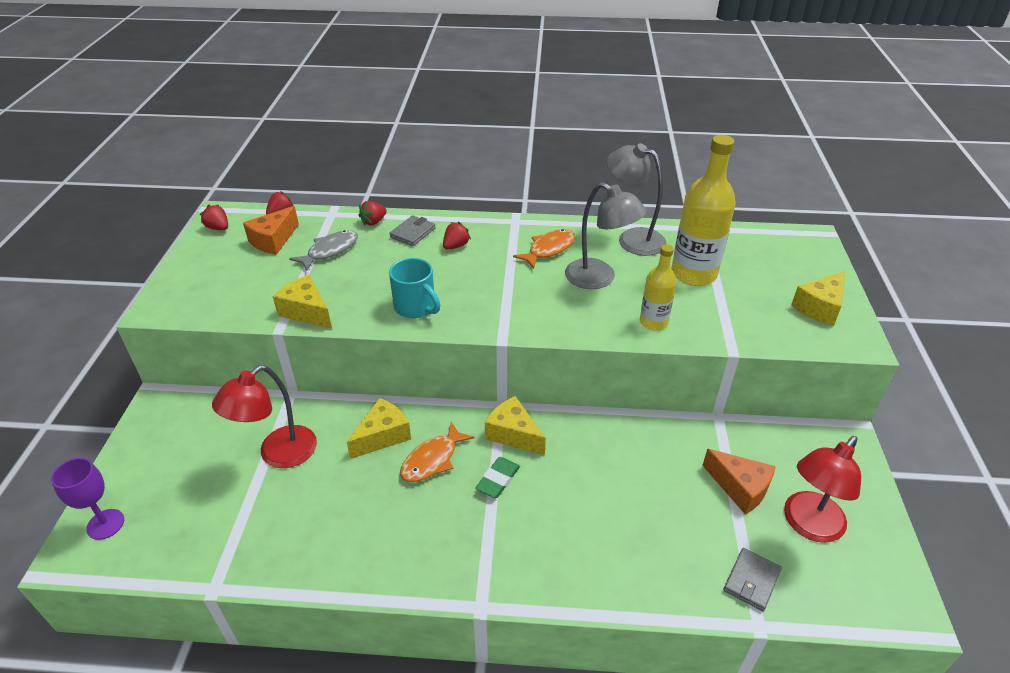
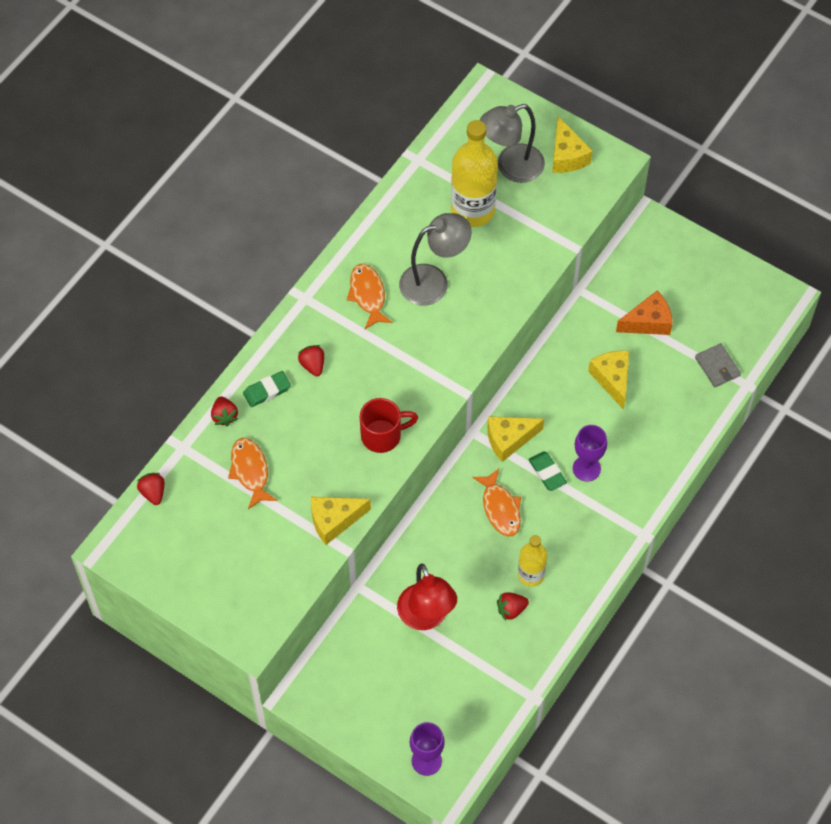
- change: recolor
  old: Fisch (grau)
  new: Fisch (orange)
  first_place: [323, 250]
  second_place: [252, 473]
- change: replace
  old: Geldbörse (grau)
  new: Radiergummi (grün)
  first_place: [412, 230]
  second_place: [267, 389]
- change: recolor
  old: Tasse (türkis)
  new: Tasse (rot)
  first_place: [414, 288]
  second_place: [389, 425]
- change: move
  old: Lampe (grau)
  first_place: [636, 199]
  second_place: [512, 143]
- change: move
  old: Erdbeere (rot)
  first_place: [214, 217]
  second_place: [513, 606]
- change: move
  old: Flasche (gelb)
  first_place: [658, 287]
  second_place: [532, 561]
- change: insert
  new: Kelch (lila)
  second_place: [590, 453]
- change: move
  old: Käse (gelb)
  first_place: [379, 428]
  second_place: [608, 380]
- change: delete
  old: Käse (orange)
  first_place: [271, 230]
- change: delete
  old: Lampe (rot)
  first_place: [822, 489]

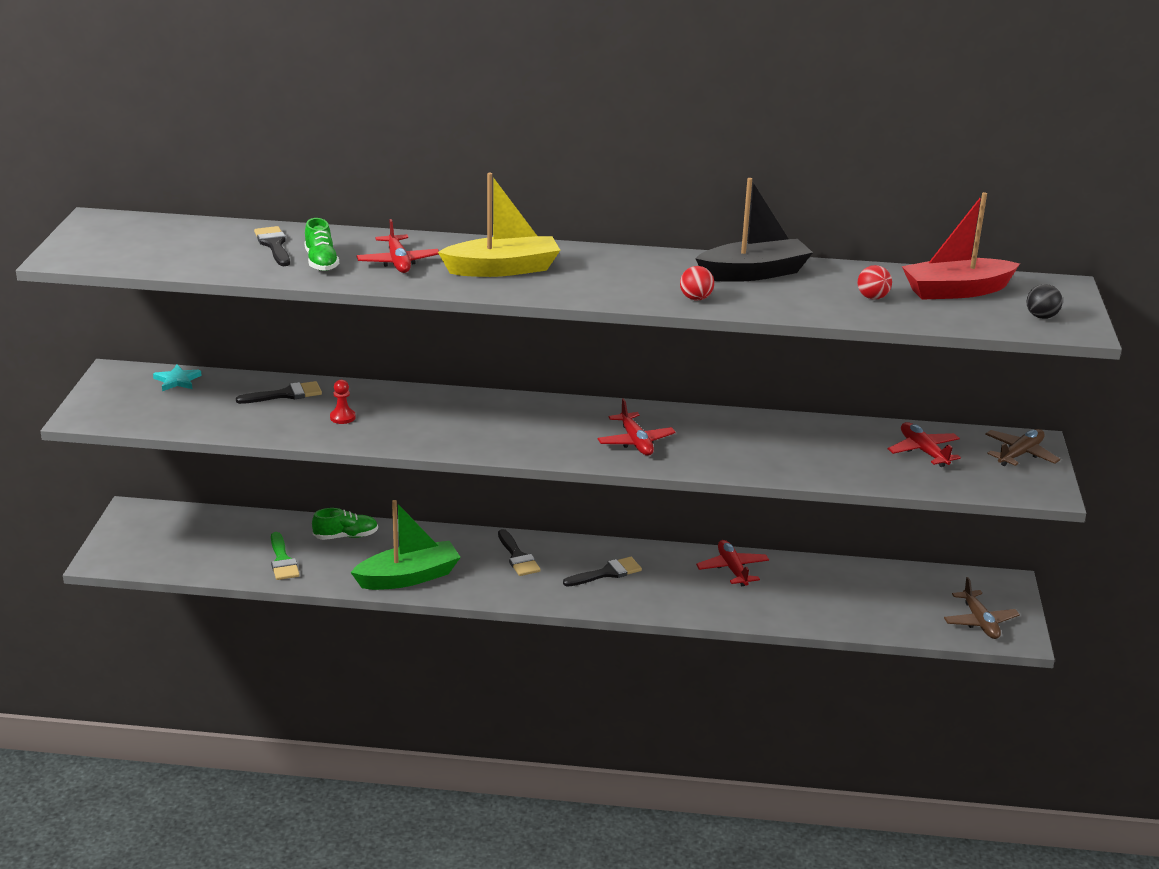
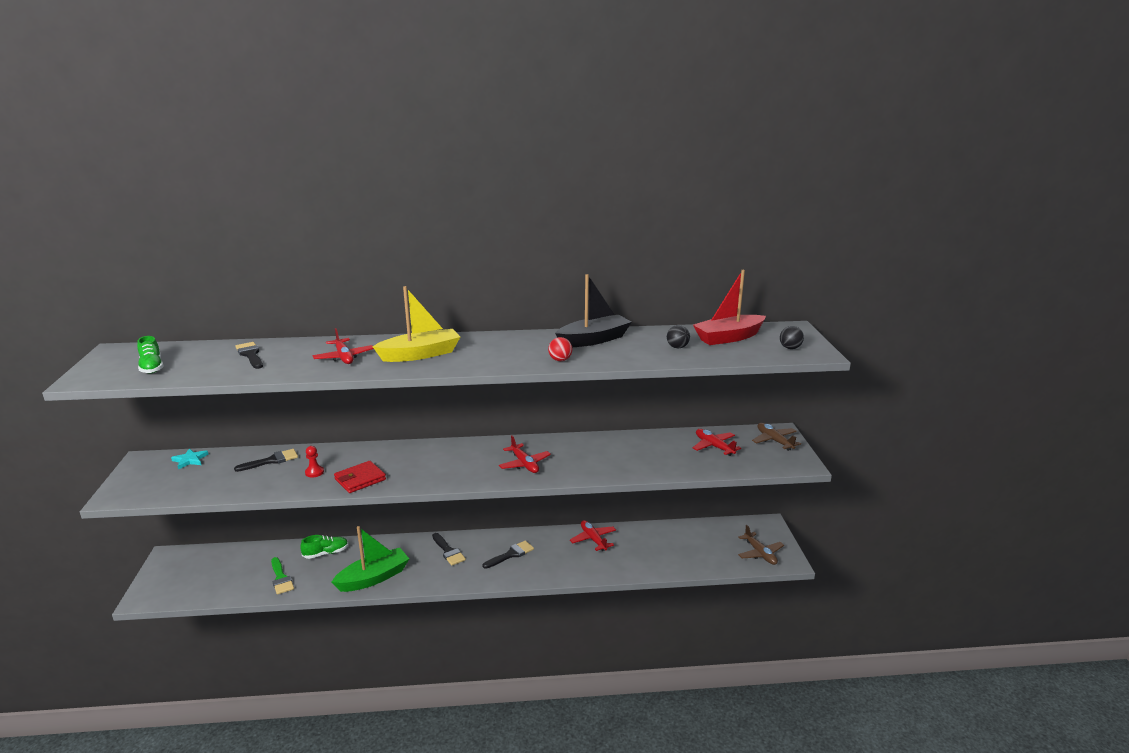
- change: move
  old: Schuh (grün)
  first_place: [321, 244]
  second_place: [150, 355]
- change: insert
  new: Geldbörse (rot)
  second_place: [360, 477]
- change: recolor
  old: Ball (rot)
  new: Ball (schwarz)
  first_place: [875, 282]
  second_place: [678, 337]
- change: rotate
  old: Flugzeug (braun)
  first_place: [1022, 447]
  second_place: [776, 437]
  degrees: -60

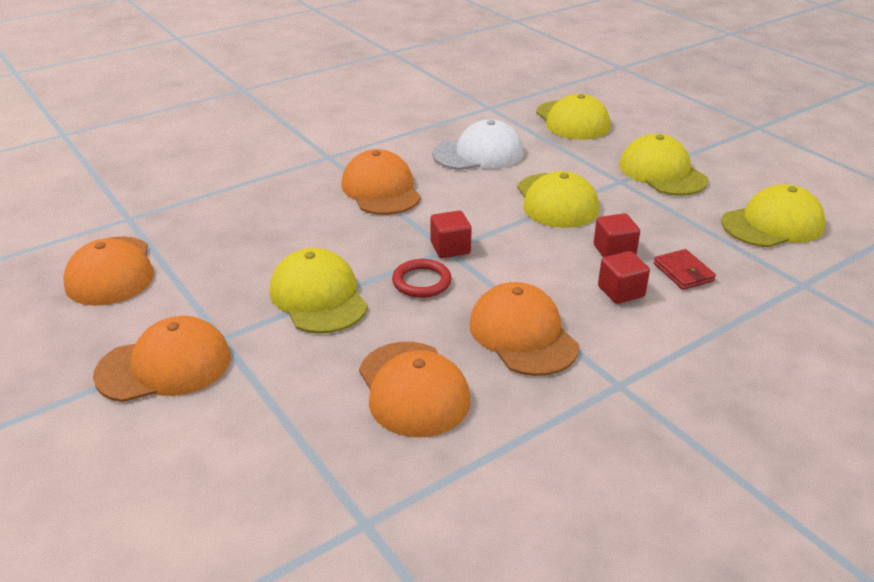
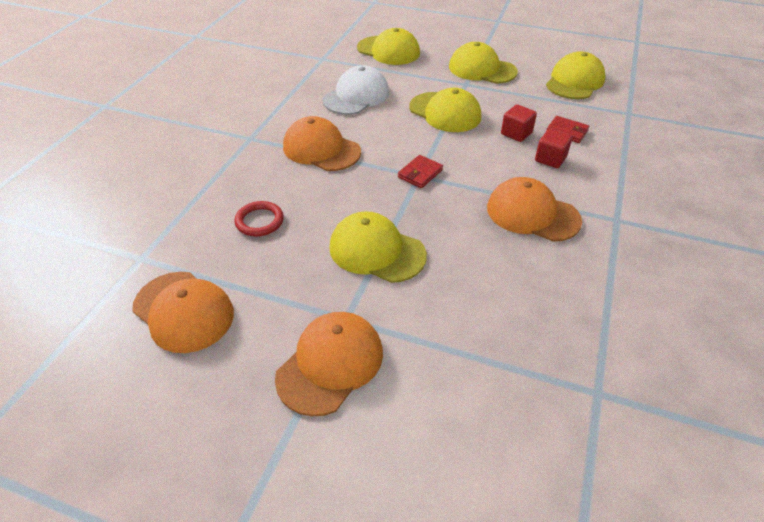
- change: move
  old: Ring (rot)
  first_place: [422, 278]
  second_place: [259, 218]
- change: replace
  old: Kubus (rot)
  new: Geldbörse (rot)
  first_place: [451, 234]
  second_place: [420, 171]
- change: delete
  old: Kappe (orange)
  first_place: [415, 389]

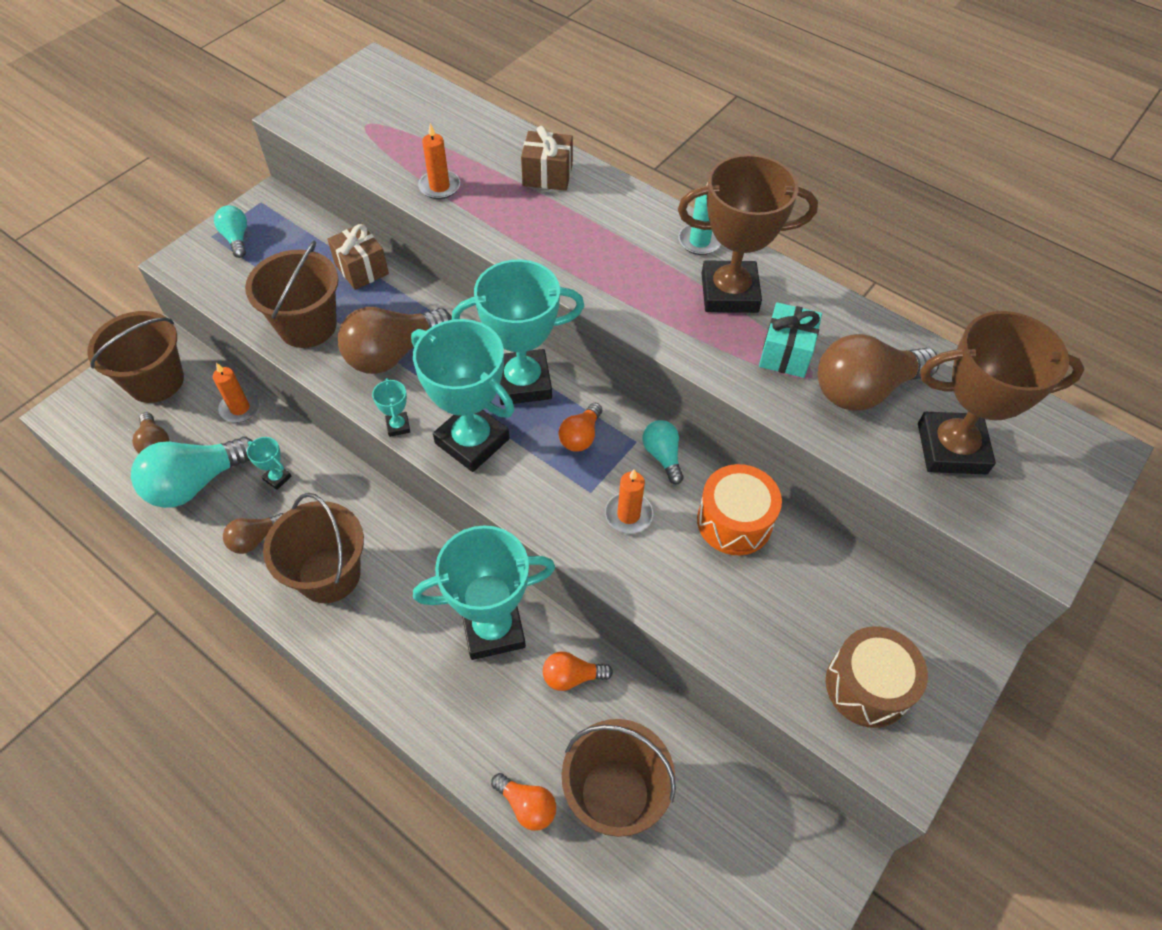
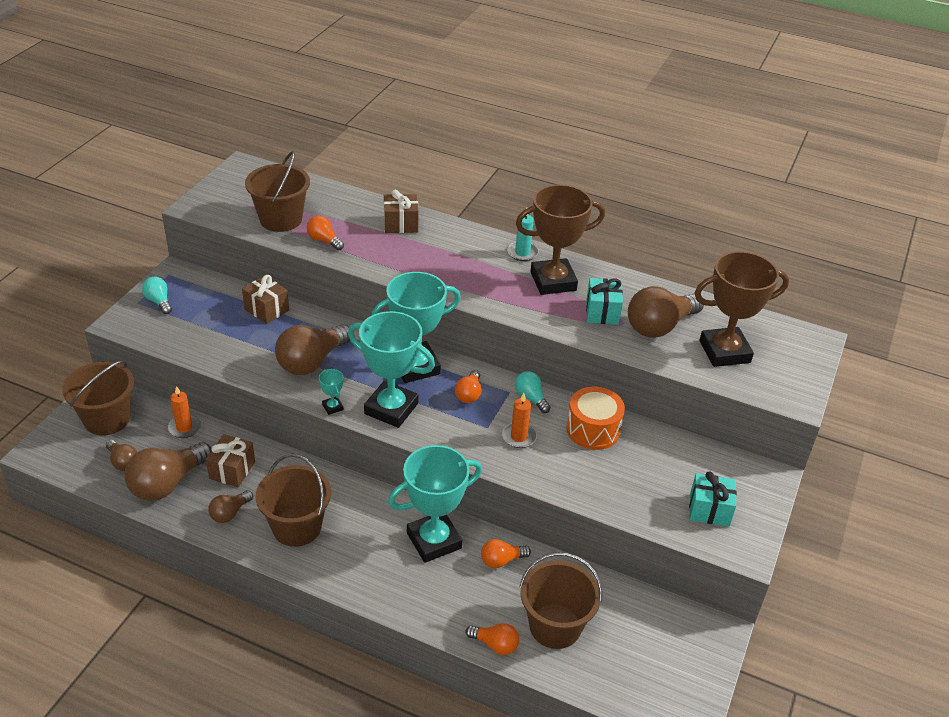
- change: recolor
  old: Glühbirne (türkis)
  new: Glühbirne (braun)
  first_place: [192, 472]
  second_place: [168, 471]
- change: replace
  old: Pokal (türkis)
  new: Geschenk (braun)
  first_place: [269, 463]
  second_place: [230, 460]
- change: move
  old: Eimer (braun)
  first_place: [292, 294]
  second_place: [277, 191]
- change: replace
  old: Kerze (orange)
  new: Glühbirne (orange)
  first_place: [439, 161]
  second_place: [325, 233]
- change: replace
  old: Trommel (braun)
  new: Geschenk (türkis)
  first_place: [877, 677]
  second_place: [713, 498]

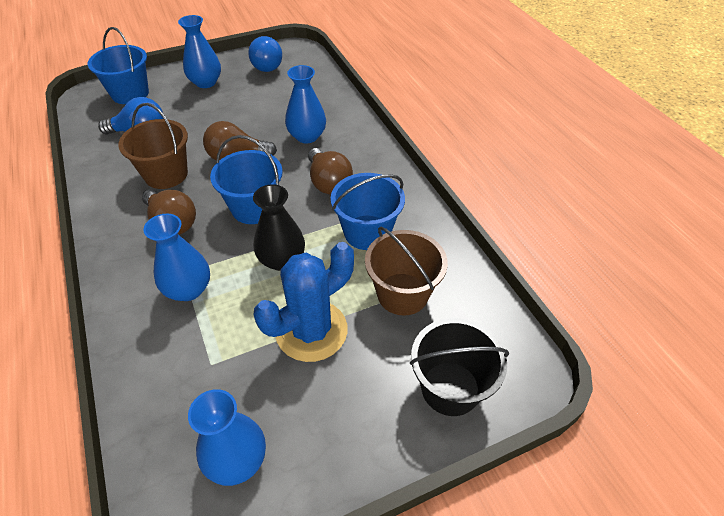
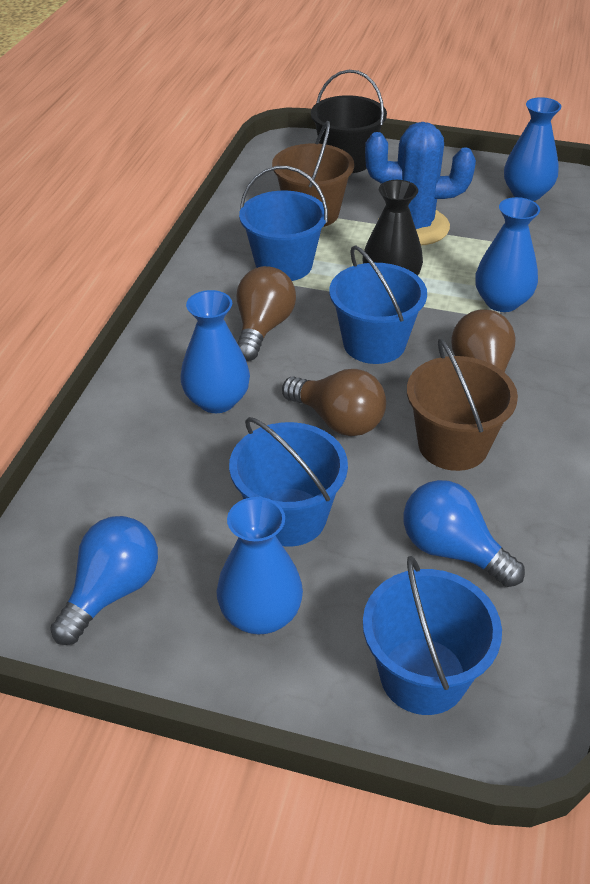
- change: insert
  new: Eimer (blau)
  second_place: [288, 482]

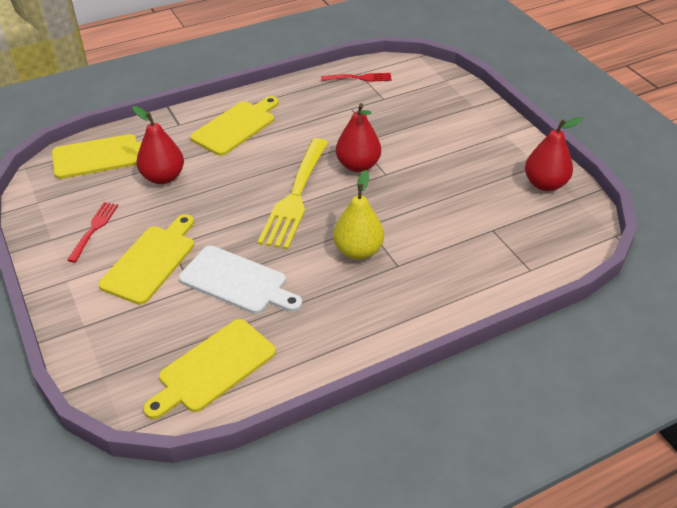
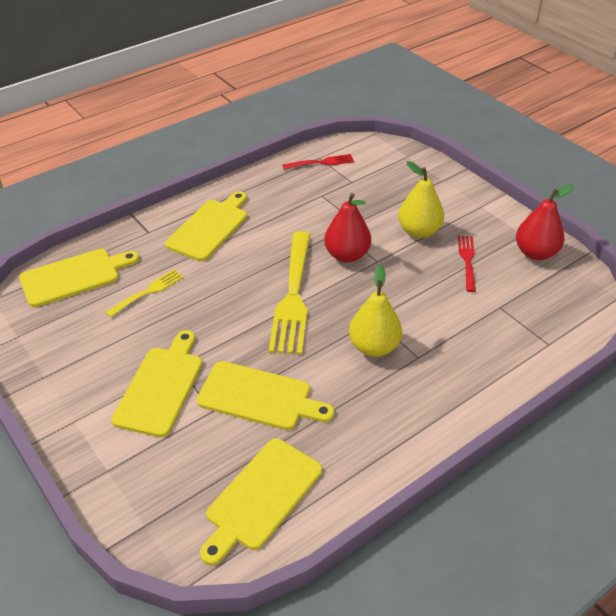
- change: replace
  old: Birne (rot)
  new: Gabel (gelb)
  first_place: [158, 145]
  second_place: [145, 293]
- change: recolor
  old: Schneidebrett (weiß)
  new: Schneidebrett (gelb)
  first_place: [240, 280]
  second_place: [265, 395]
- change: insert
  new: Birne (gelb)
  second_place: [421, 199]
- change: move
  old: Gabel (rot)
  first_place: [92, 232]
  second_place: [467, 264]

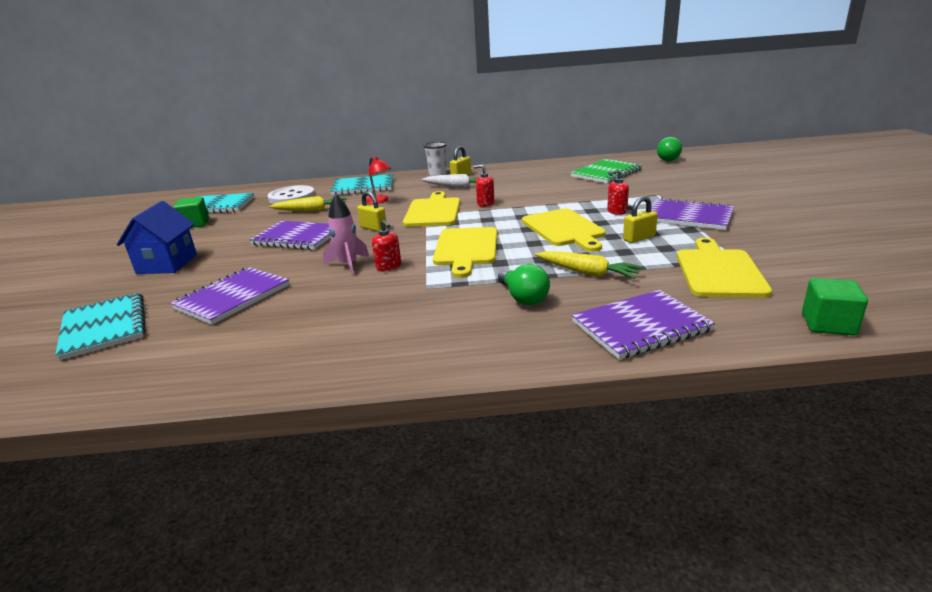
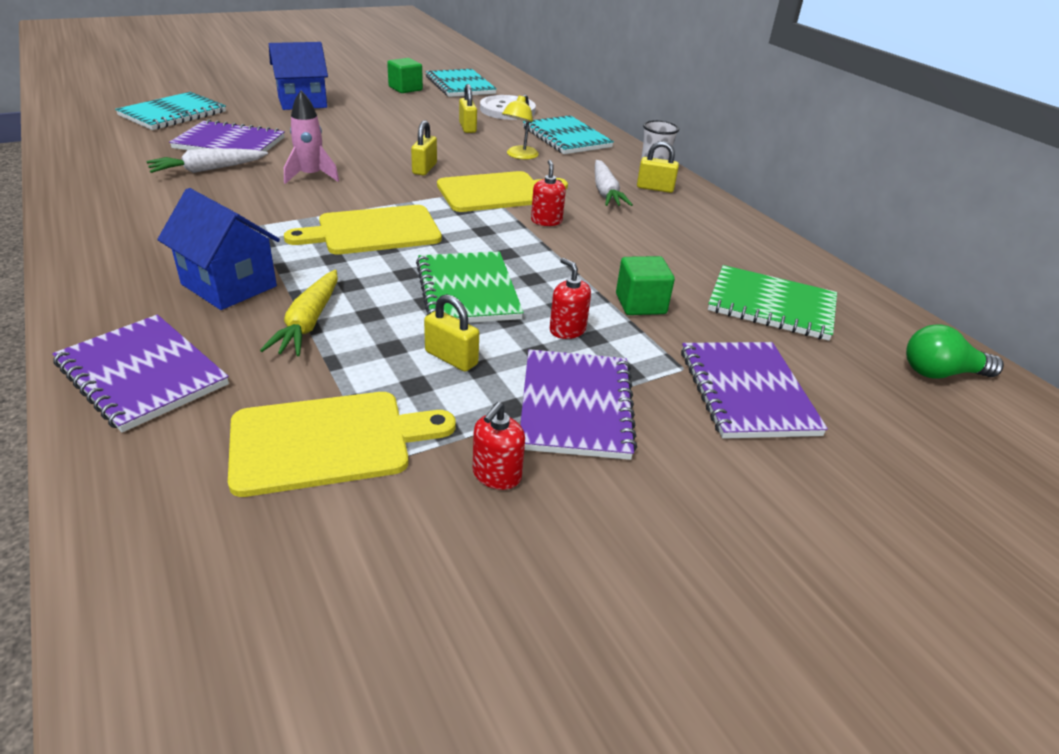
- change: insert
  new: Karotte (weiß)
  second_place: [207, 160]
- change: replace
  old: Glühbirne (grün)
  new: Haus (blau)
  first_place: [524, 284]
  second_place: [218, 249]
- change: replace
  old: Schneidebrett (gelb)
  new: Notizbuch (grün)
  first_place: [564, 230]
  second_place: [470, 287]
- change: replace
  old: Karotte (gelb)
  new: Vorhängeschloss (gelb)
  first_place: [308, 204]
  second_place: [468, 108]
- change: move
  old: Seifenspender (rot)
  first_place: [386, 245]
  second_place: [499, 446]
- change: recolor
  old: Lampe (rot)
  new: Lampe (gelb)
  first_place: [378, 180]
  second_place: [520, 126]
- change: move
  old: Kubus (grün)
  first_place: [835, 306]
  second_place: [645, 285]
- change: move
  old: Notizbuch (lila)
  first_place: [289, 235]
  second_place: [754, 390]

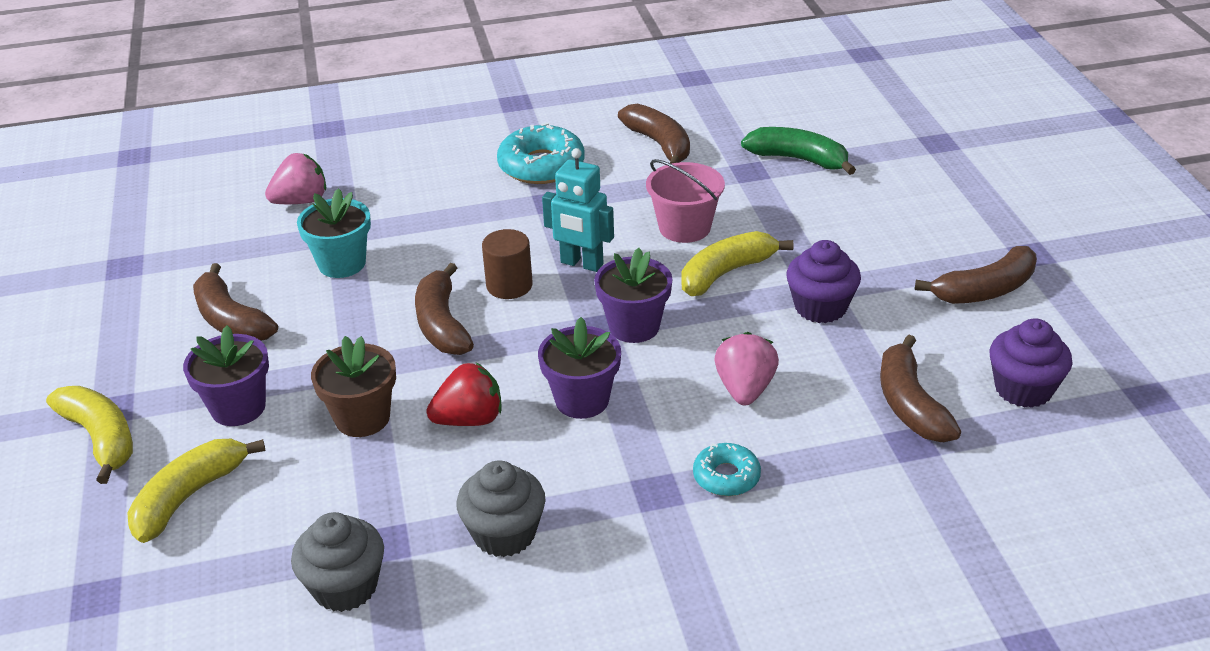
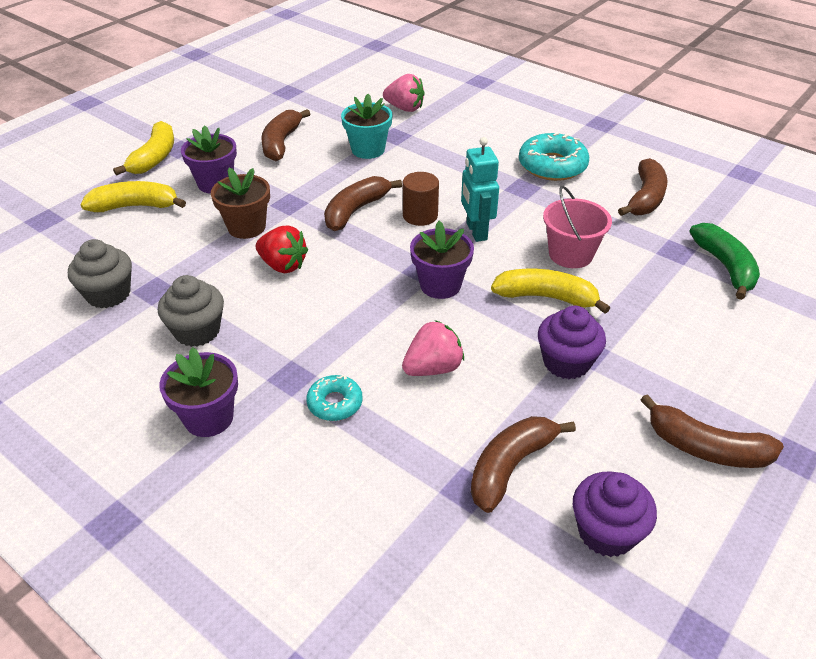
- change: move
  old: Blumentopf (lila)
  first_place: [579, 368]
  second_place: [198, 392]

